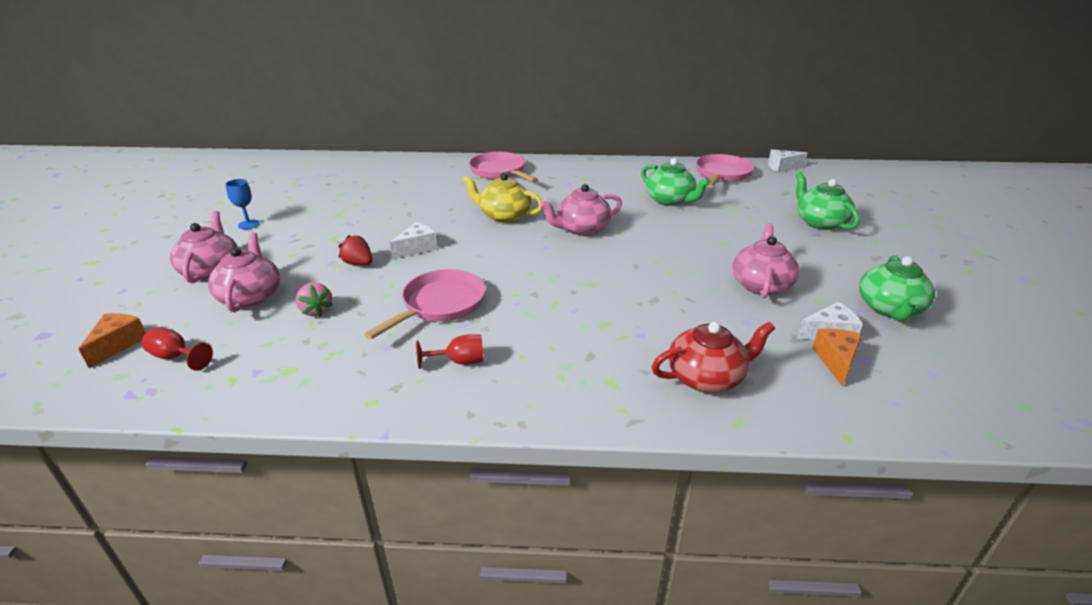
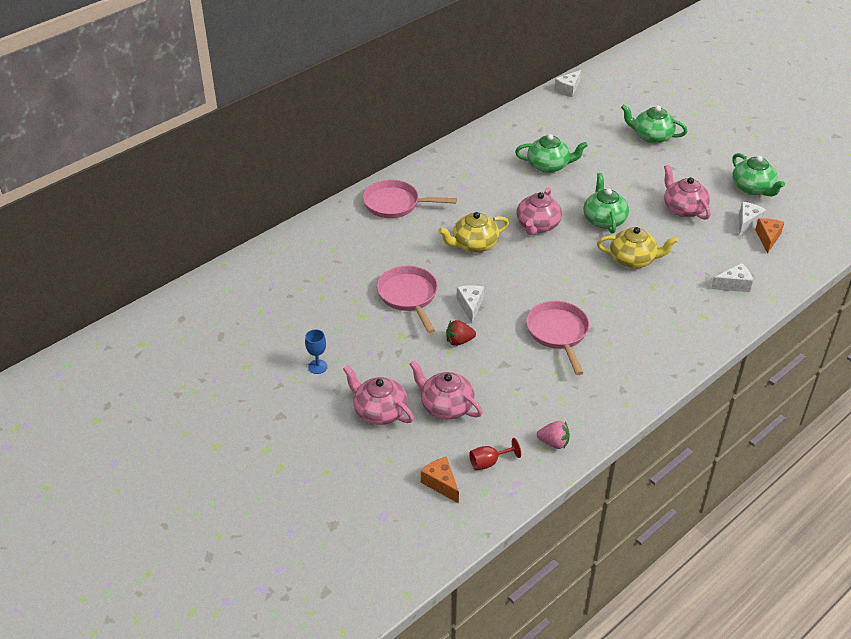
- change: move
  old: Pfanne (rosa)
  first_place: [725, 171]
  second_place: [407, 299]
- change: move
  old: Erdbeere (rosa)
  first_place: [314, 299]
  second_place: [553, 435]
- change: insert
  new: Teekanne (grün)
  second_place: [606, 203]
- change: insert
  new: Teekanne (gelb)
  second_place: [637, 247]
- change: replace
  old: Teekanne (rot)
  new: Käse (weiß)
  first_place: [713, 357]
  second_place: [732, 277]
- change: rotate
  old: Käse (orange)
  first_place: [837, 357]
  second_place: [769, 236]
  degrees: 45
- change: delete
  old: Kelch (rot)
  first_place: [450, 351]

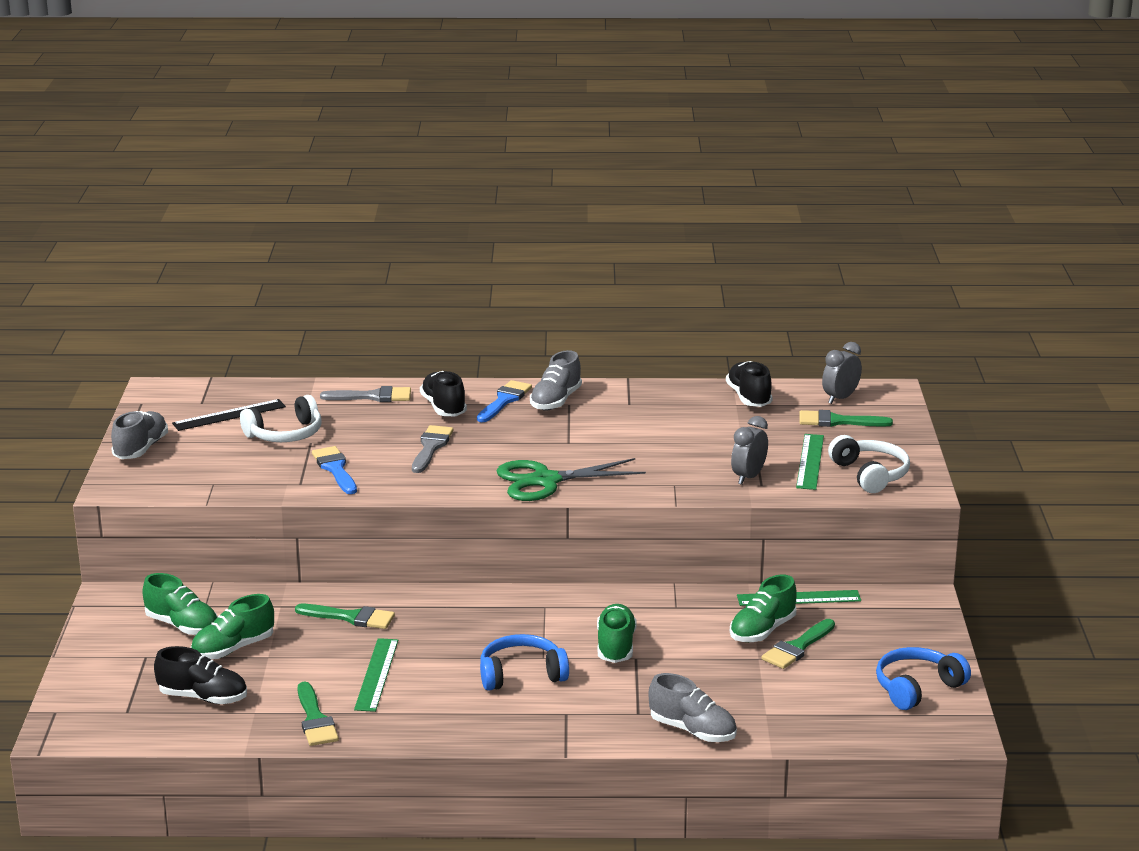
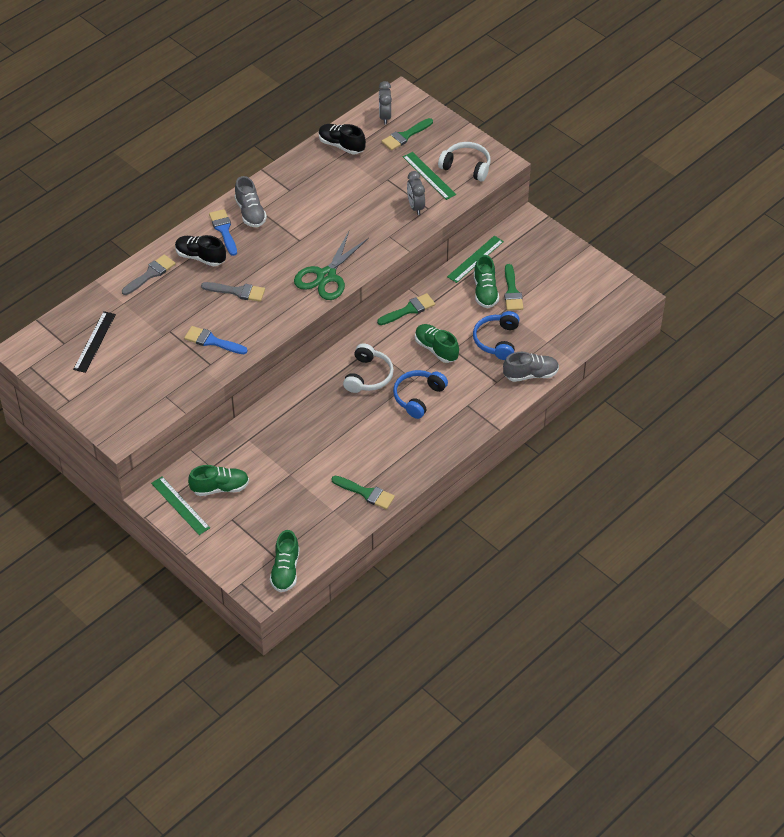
- change: move
  old: Lineal (grün)
  first_place: [376, 675]
  second_place: [180, 506]
- change: rotate
  old: Pinsel (grau)
  first_place: [432, 449]
  second_place: [233, 292]
  degrees: 135
- change: move
  old: Schuh (grün)
  first_place: [232, 626]
  second_place: [285, 561]
- change: move
  old: Kopfhörer (weiß)
  first_place: [281, 418]
  second_place: [368, 368]
- change: move
  old: Pinsel (grün)
  first_place: [345, 616]
  second_place: [406, 309]
- change: move
  old: Kopfhörer (blau)
  first_place: [923, 678]
  second_place: [496, 335]
- change: delete
  old: Schuh (grau)
  first_place: [139, 435]
- change: delete
  old: Schuh (schwarz)
  first_place: [200, 675]

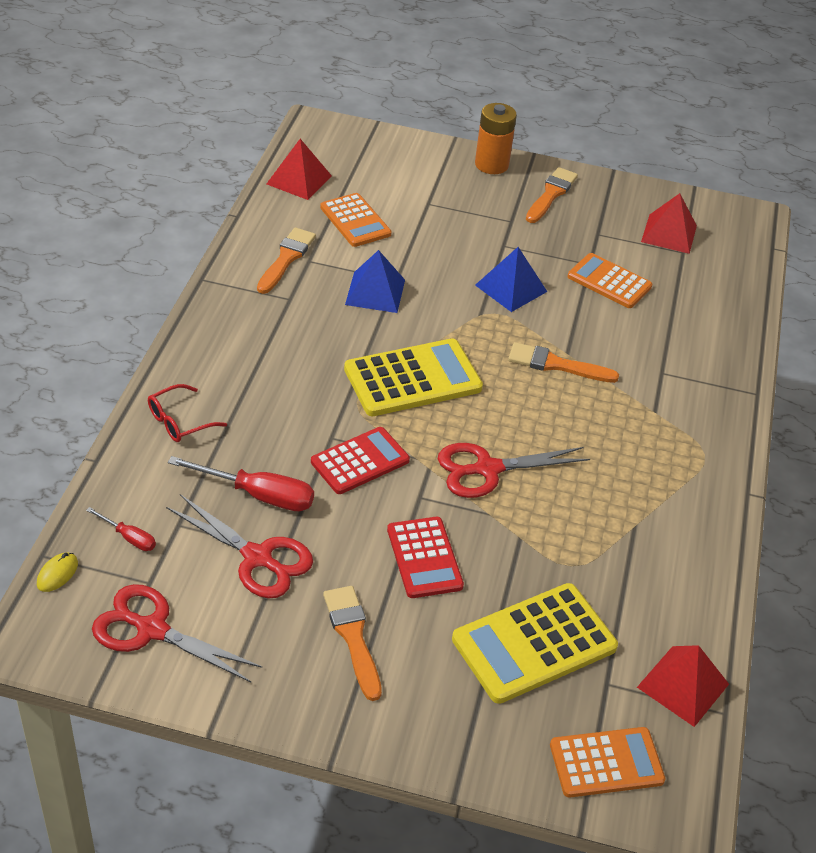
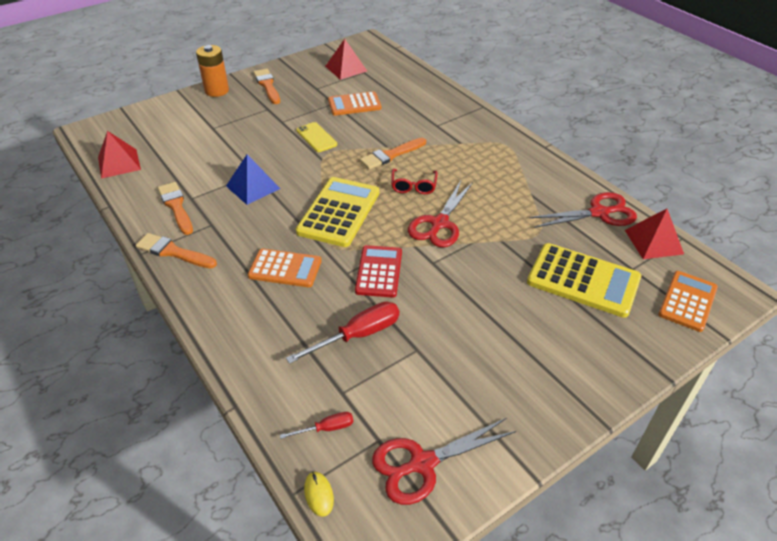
- change: move
  old: Pinsel (orange)
  first_place: [352, 643]
  second_place: [176, 250]
- change: move
  old: Taschenrechner (orange)
  first_place: [356, 220]
  second_place: [285, 268]
- change: replace
  old: Pyramide (blau)
  new: Handy (gelb)
  first_place: [511, 279]
  second_place: [316, 137]
- change: move
  old: Brille (rot)
  first_place: [187, 413]
  second_place: [414, 181]
- change: rotate
  old: Taschenrechner (gelb)
  first_place: [535, 643]
  second_place: [584, 280]
  degrees: -75
- change: move
  old: Schere (rot)
  first_place: [239, 546]
  second_place: [583, 210]
- change: delete
  old: Taschenrechner (rot)
  first_place: [425, 557]

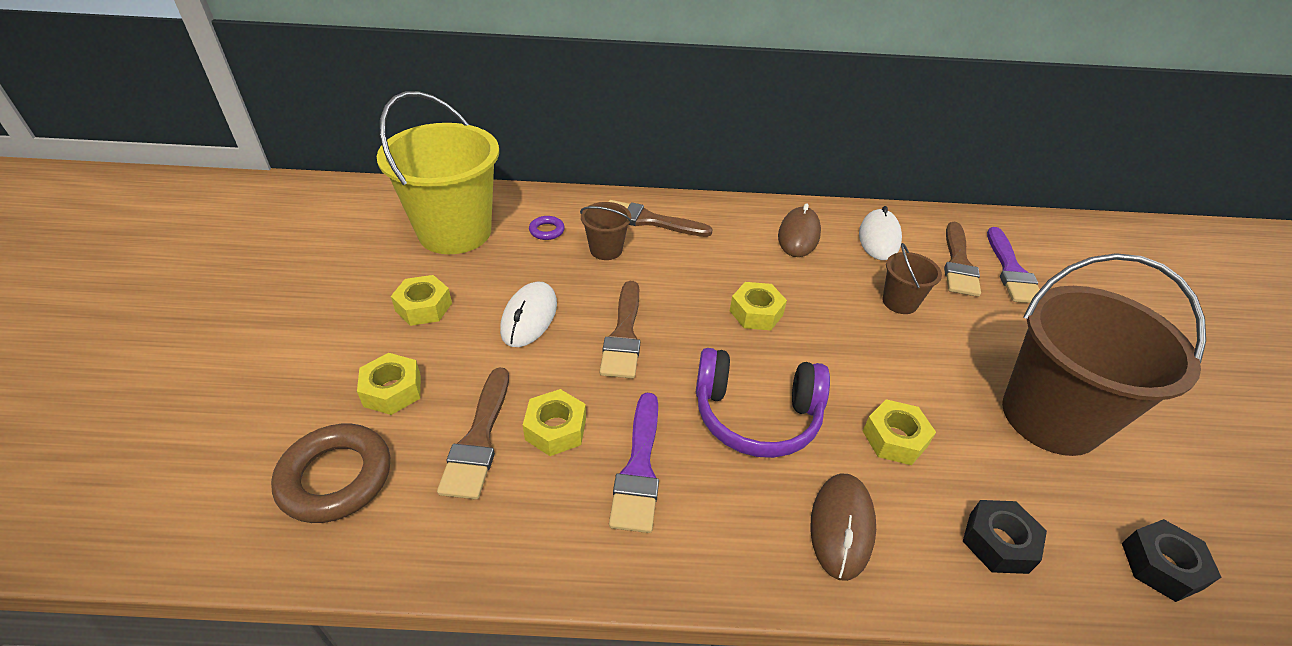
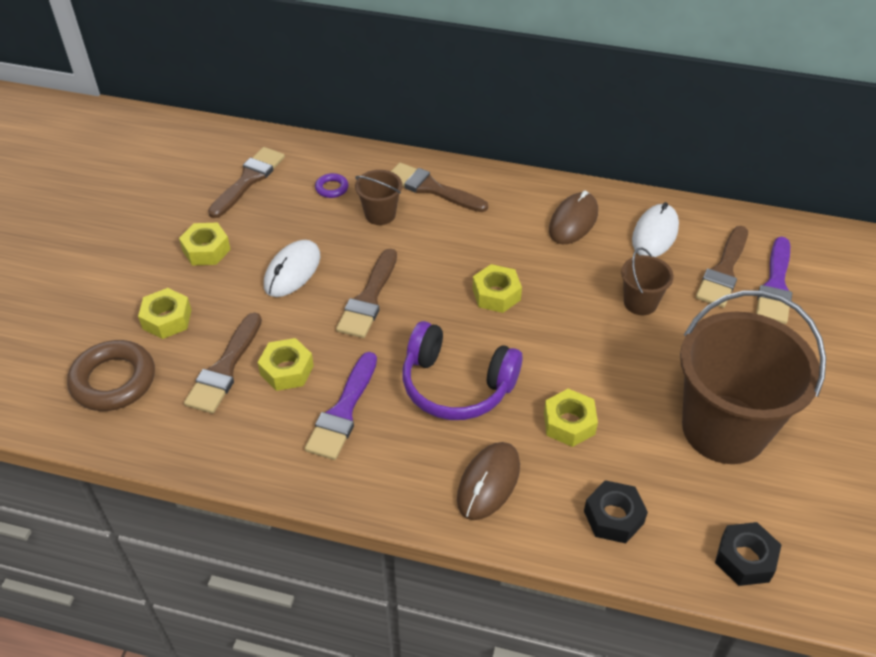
- change: replace
  old: Eimer (gelb)
  new: Pinsel (braun)
  first_place: [438, 172]
  second_place: [246, 182]

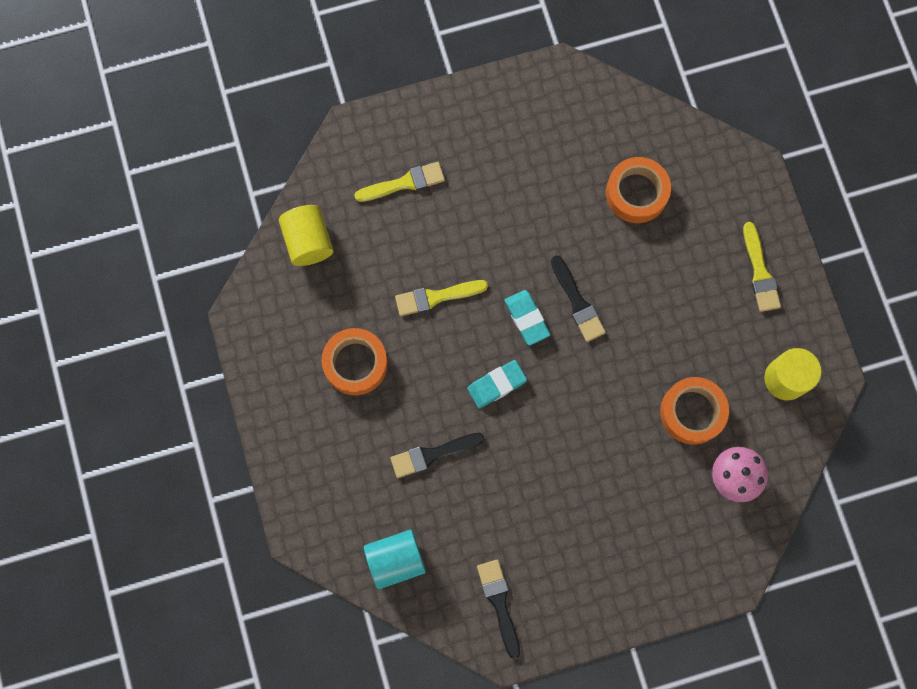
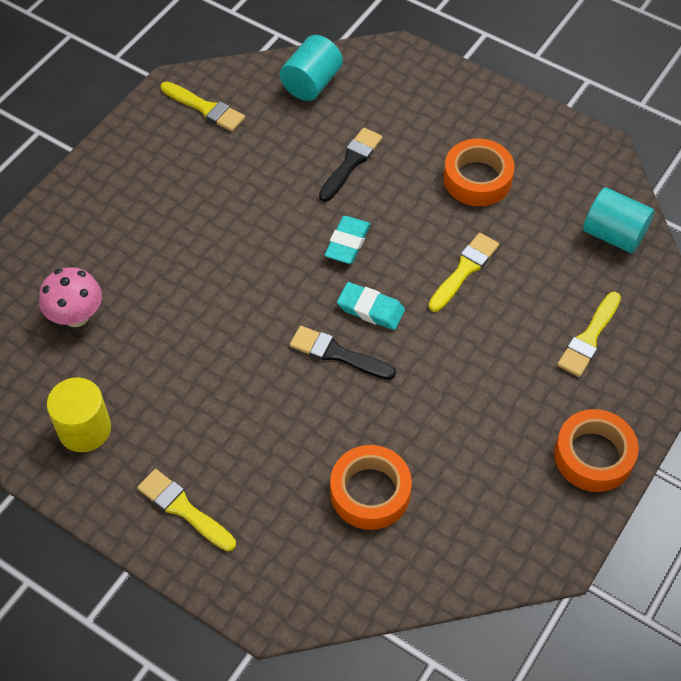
- change: recolor
  old: Pinsel (schwarz)
  new: Pinsel (gelb)
  first_place: [498, 609]
  second_place: [203, 107]
- change: move
  old: Klebeband (orange)
  first_place: [694, 411]
  second_place: [596, 450]
- change: recolor
  old: Vollzylinder (gelb)
  new: Vollzylinder (türkis)
  first_place: [306, 235]
  second_place: [618, 220]

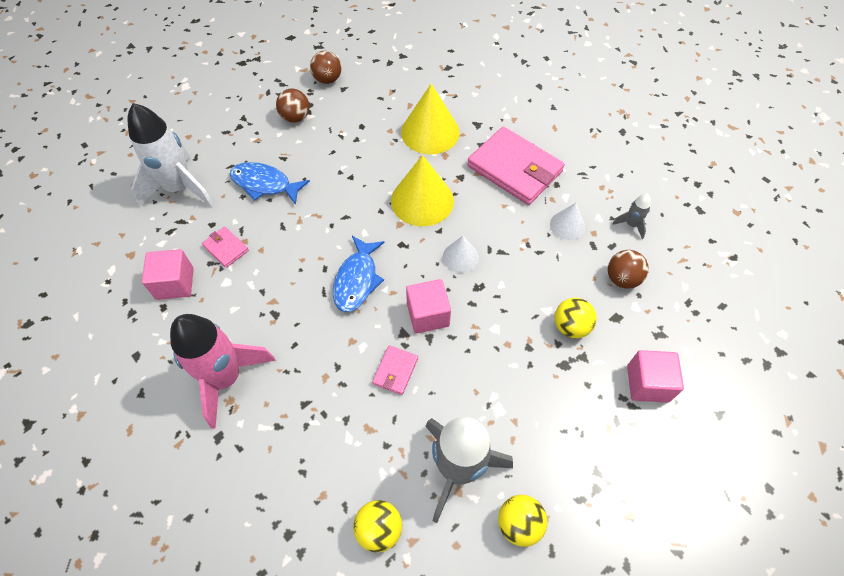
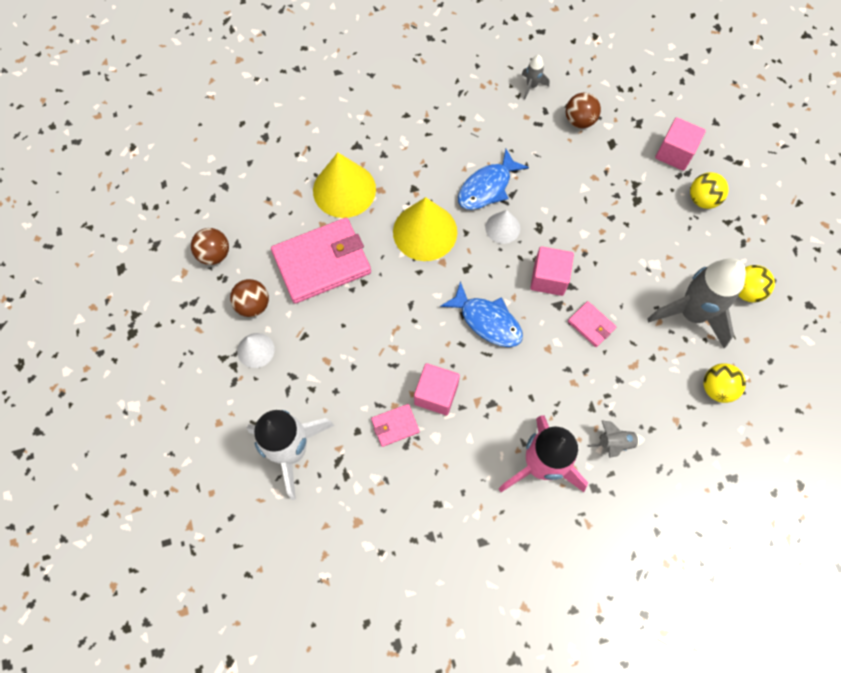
- change: move
  old: Kegel (weiß)
  first_place: [567, 221]
  second_place: [255, 350]
- change: move
  old: Geldbörse (rosa)
  first_place: [516, 166]
  second_place: [321, 261]
- change: move
  old: Kubus (rosa)
  first_place: [168, 274]
  second_place: [437, 389]
- change: move
  old: Fisch (blau)
  first_place: [270, 183]
  second_place: [493, 179]
- change: insert
  new: Rakete (grau)
  second_place: [616, 439]
- change: move
  old: Ball (gelb)
  first_place: [576, 318]
  second_place: [709, 190]

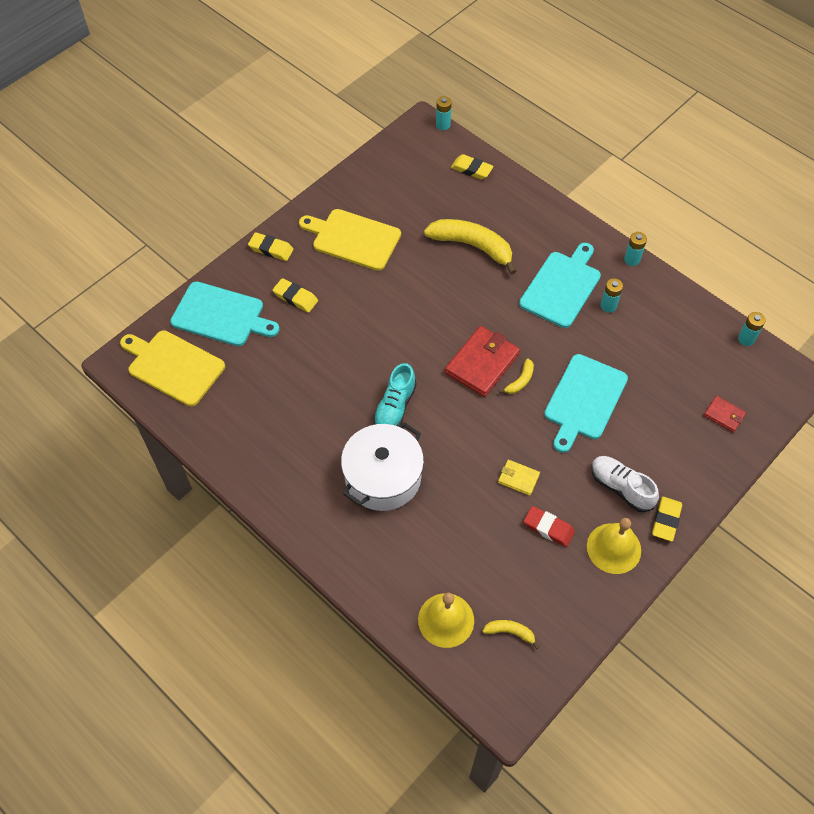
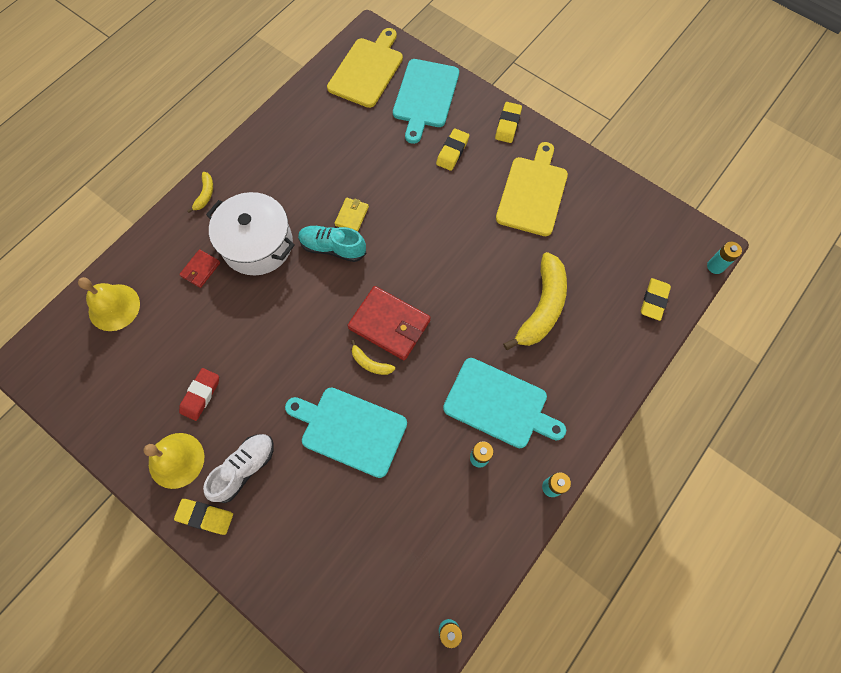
- change: move
  old: Geldbörse (rot)
  first_place: [725, 414]
  second_place: [199, 268]
- change: move
  old: Banane (gelb)
  first_place: [511, 634]
  second_place: [200, 192]
- change: move
  old: Geldbörse (gelb)
  first_place: [519, 478]
  second_place: [351, 215]

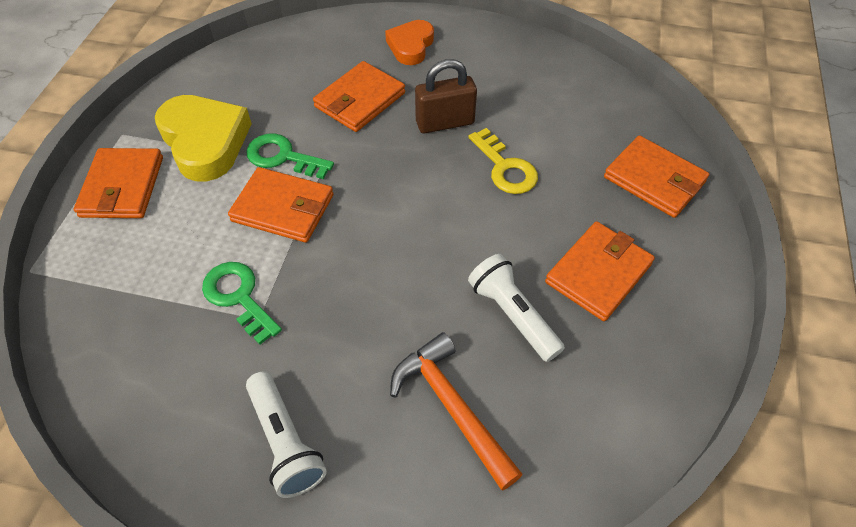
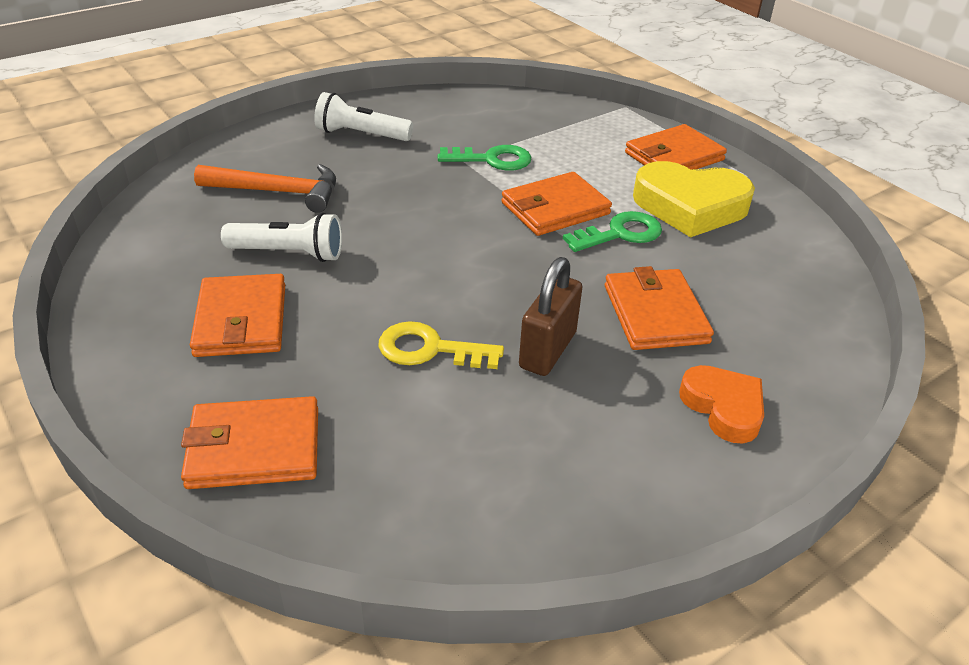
- change: rotate
  old: Geldbörse (orange)
  first_place: [118, 183]
  second_place: [676, 147]
  degrees: -75

